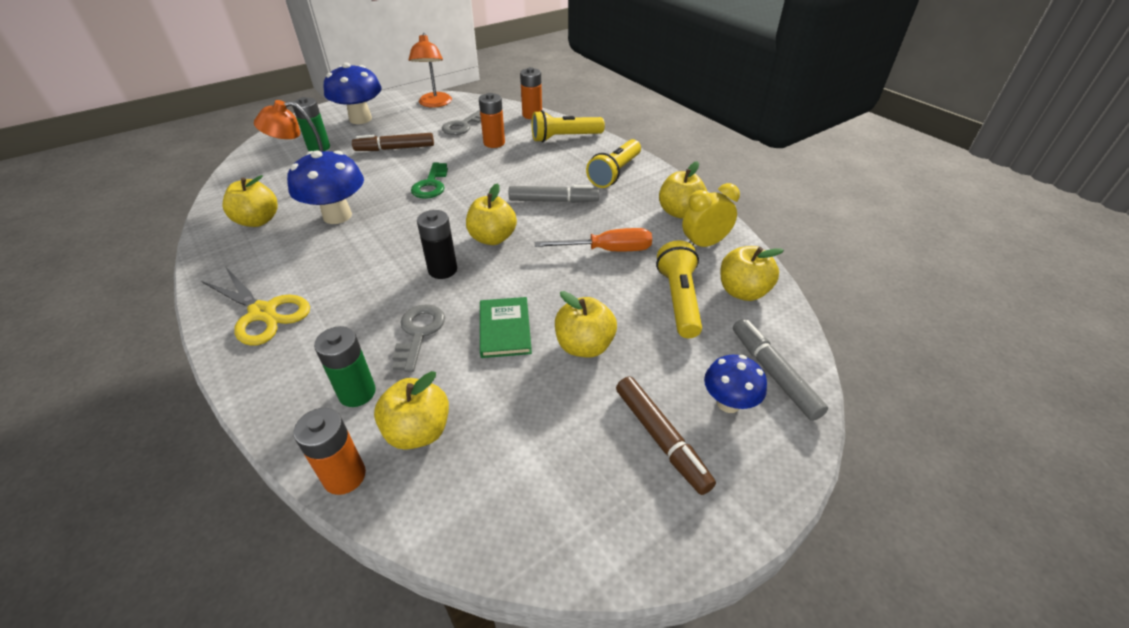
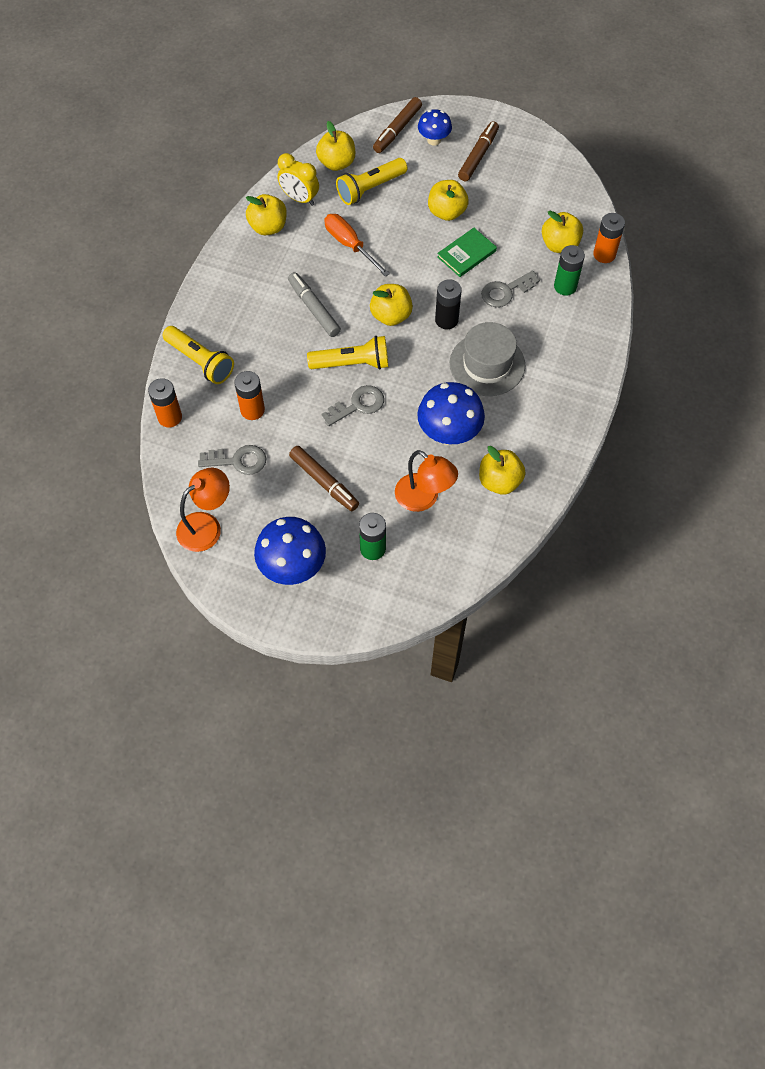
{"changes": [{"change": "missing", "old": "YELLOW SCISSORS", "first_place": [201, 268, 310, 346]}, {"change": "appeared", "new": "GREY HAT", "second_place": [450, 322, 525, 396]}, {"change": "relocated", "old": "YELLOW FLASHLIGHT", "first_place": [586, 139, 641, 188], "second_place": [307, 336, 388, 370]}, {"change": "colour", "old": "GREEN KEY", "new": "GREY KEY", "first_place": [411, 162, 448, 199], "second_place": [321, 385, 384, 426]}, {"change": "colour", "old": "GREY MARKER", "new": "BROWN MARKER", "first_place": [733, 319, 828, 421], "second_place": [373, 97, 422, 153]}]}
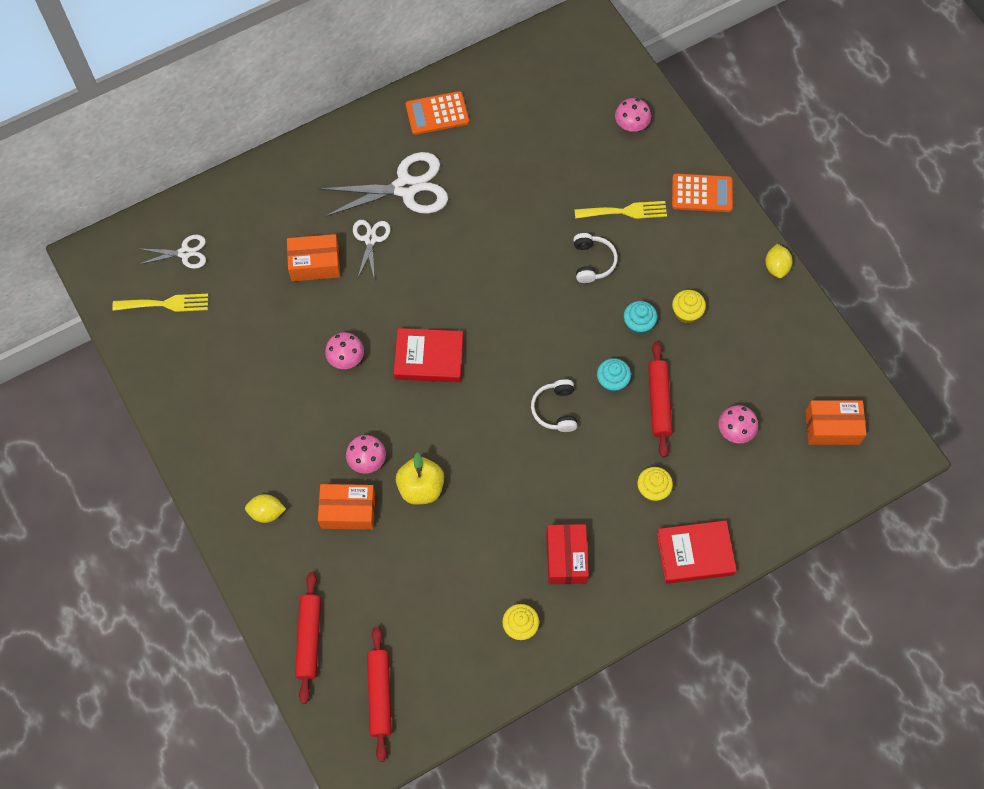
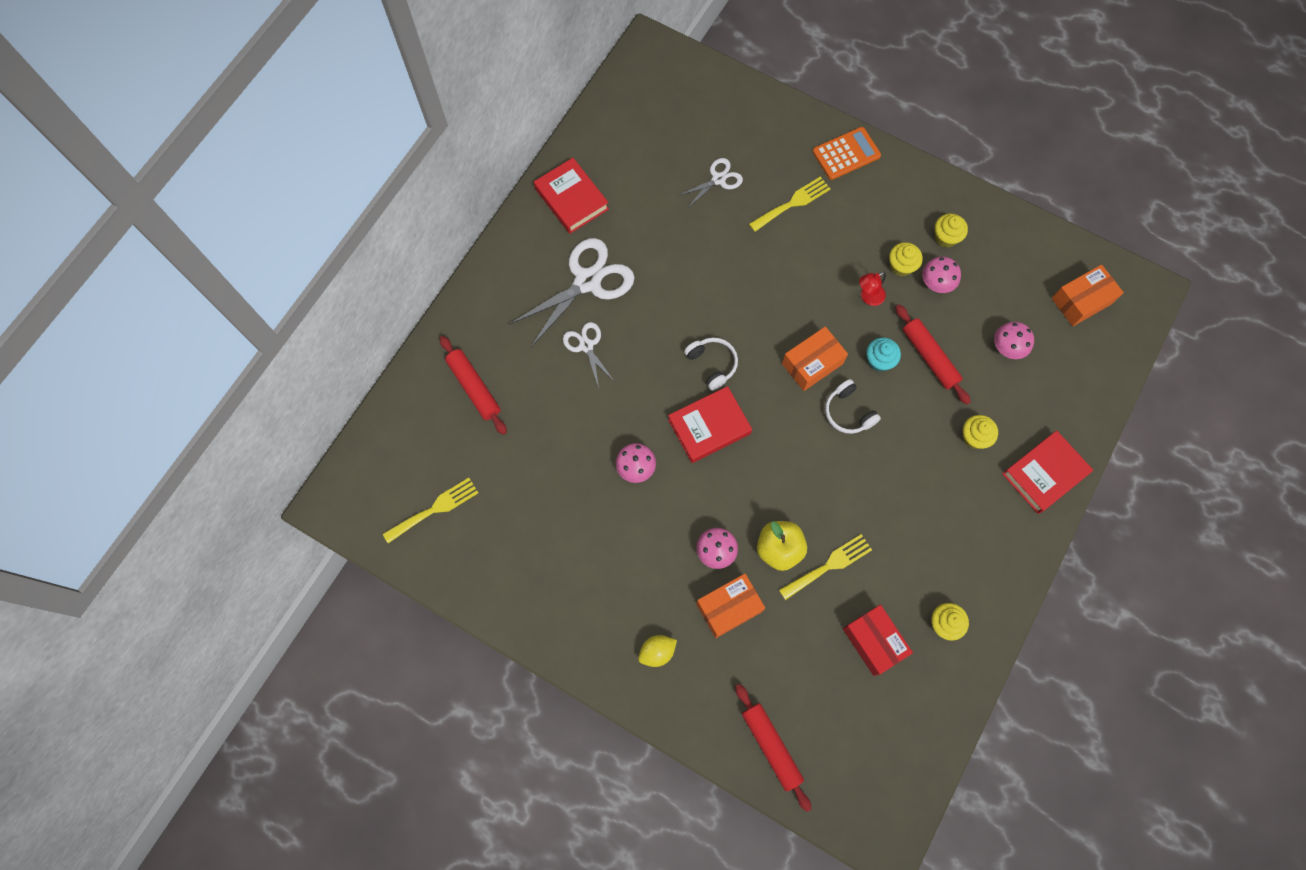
{"changes": [{"change": "missing", "old": "YELLOW LEMON", "first_place": [765, 244, 792, 278]}, {"change": "appeared", "new": "YELLOW FORK", "second_place": [779, 534, 872, 600]}, {"change": "appeared", "new": "YELLOW CUPCAKE", "second_place": [935, 213, 968, 247]}, {"change": "relocated", "old": "WHITE SCISSORS", "first_place": [140, 235, 206, 269], "second_place": [678, 158, 743, 207]}, {"change": "relocated", "old": "ORANGE BOX", "first_place": [287, 234, 340, 281], "second_place": [782, 327, 848, 391]}, {"change": "relocated", "old": "RED ROLLING PIN", "first_place": [367, 627, 392, 762], "second_place": [440, 336, 507, 435]}, {"change": "relocated", "old": "RED BOX", "first_place": [546, 524, 589, 584], "second_place": [843, 605, 913, 676]}, {"change": "relocated", "old": "WHITE HEADPHONES", "first_place": [573, 233, 618, 283], "second_place": [684, 337, 738, 391]}, {"change": "relocated", "old": "PINK MUSHROOM", "first_place": [615, 98, 651, 132], "second_place": [922, 257, 961, 293]}, {"change": "exchanged", "old": "ORANGE CALCULATOR", "new": "RED BOOK", "first_place": [406, 91, 469, 135], "second_place": [534, 158, 609, 234]}, {"change": "exchanged", "old": "TURQUOISE CUPCAKE", "new": "RED LAMP", "first_place": [624, 301, 657, 335], "second_place": [859, 272, 886, 306]}]}
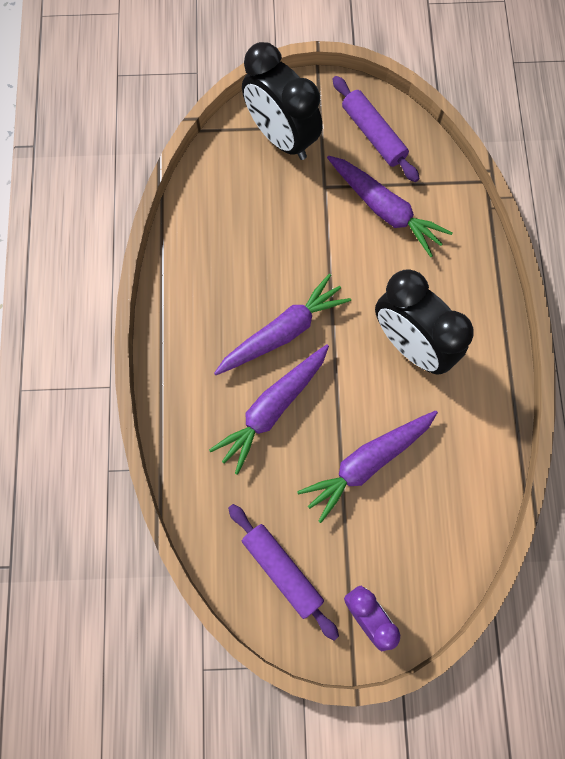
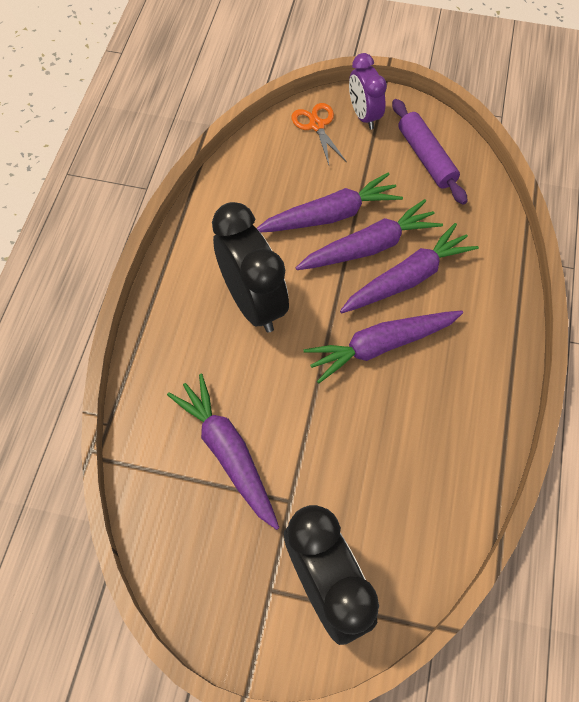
{"changes": [{"change": "missing", "old": "PURPLE ROLLING PIN", "first_place": [332, 76, 420, 182]}, {"change": "appeared", "new": "ORANGE SCISSORS", "second_place": [291, 103, 347, 165]}, {"change": "appeared", "new": "PURPLE CARROT", "second_place": [296, 199, 443, 270]}]}
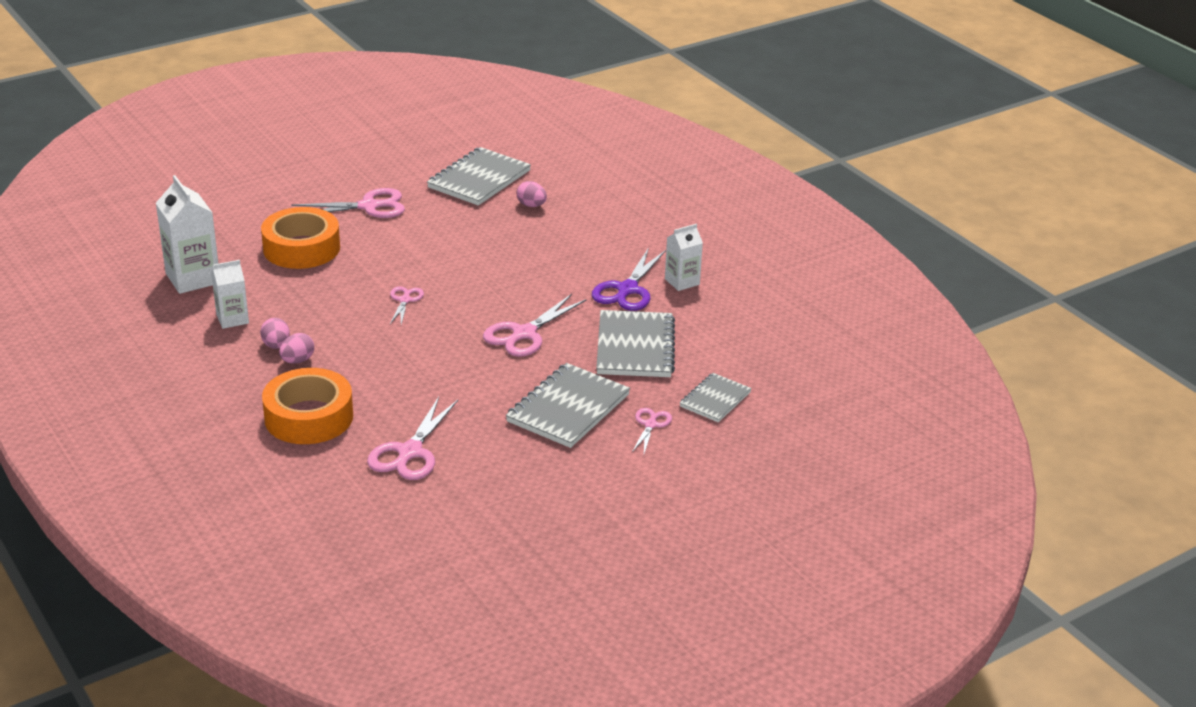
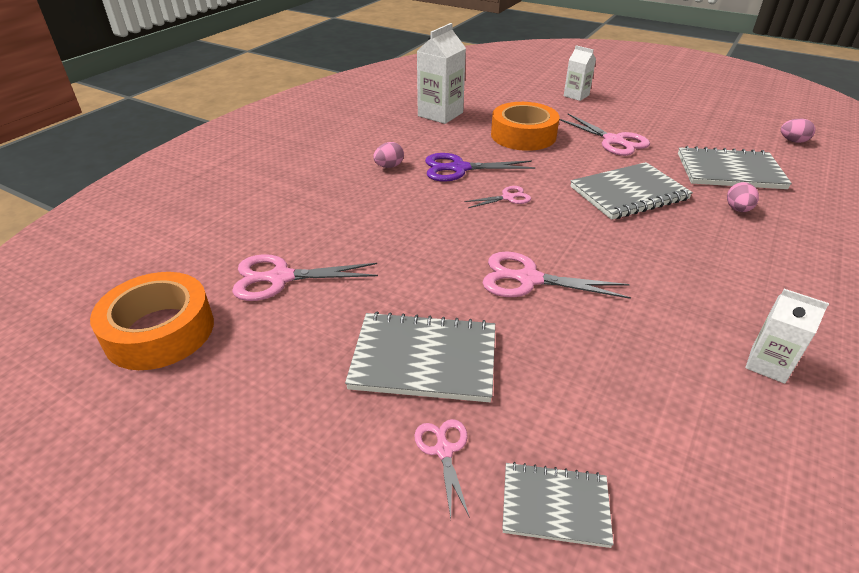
{"changes": [{"change": "relocated", "old": "WHITE CARTON", "first_place": [211, 260, 249, 329], "second_place": [564, 45, 596, 101]}, {"change": "relocated", "old": "ORANGE TAPE", "first_place": [262, 368, 353, 444], "second_place": [90, 272, 214, 370]}, {"change": "relocated", "old": "PINK EGG", "first_place": [279, 333, 314, 363], "second_place": [781, 119, 815, 143]}, {"change": "relocated", "old": "PURPLE SCISSORS", "first_place": [592, 247, 666, 311], "second_place": [425, 153, 535, 182]}, {"change": "relocated", "old": "GREY NOTEBOOK", "first_place": [596, 310, 675, 377], "second_place": [570, 162, 693, 220]}, {"change": "spun", "old": "PINK SCISSORS", "first_place": [632, 408, 672, 453], "second_place": [414, 419, 470, 518], "degrees": -90}]}
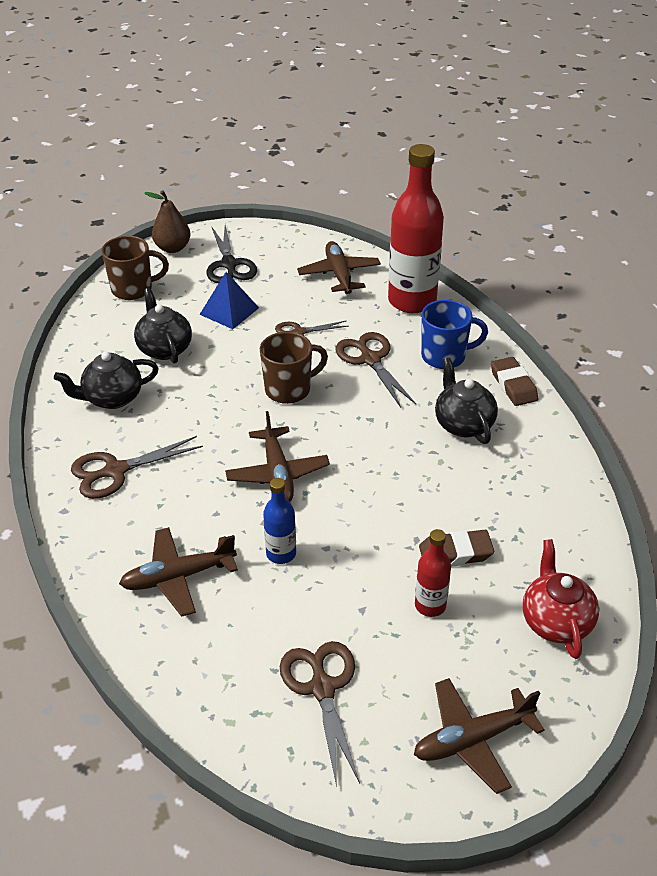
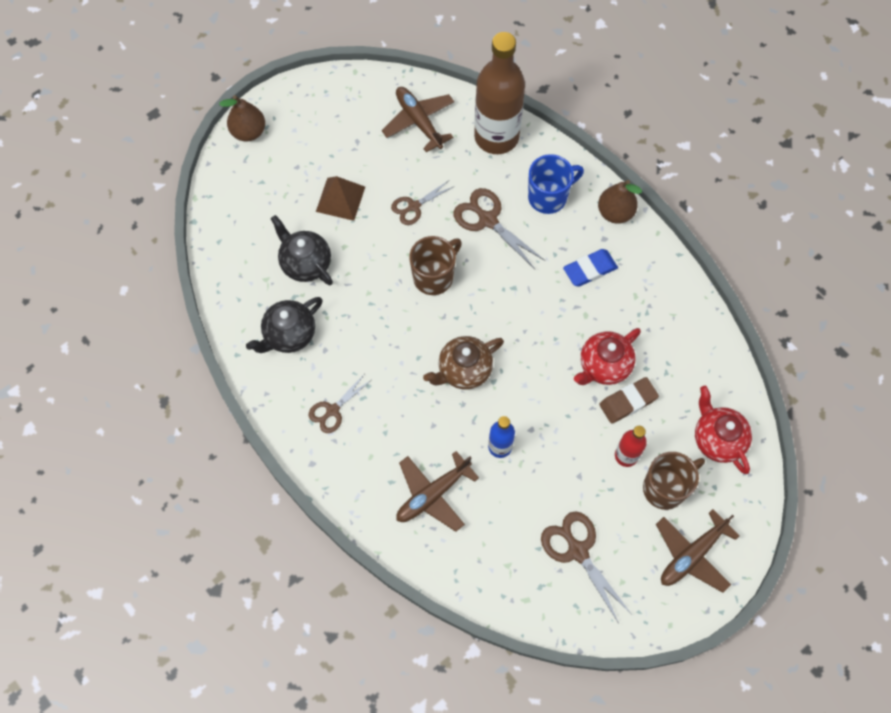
{"changes": [{"change": "missing", "old": "BLACK SCISSORS", "first_place": [206, 225, 257, 283]}, {"change": "appeared", "new": "RED TEAPOT", "second_place": [574, 328, 641, 385]}, {"change": "relocated", "old": "BROWN MUG", "first_place": [101, 236, 169, 300], "second_place": [643, 452, 705, 510]}, {"change": "exchanged", "old": "BROWN PLANE", "new": "BROWN TEAPOT", "first_place": [225, 411, 330, 502], "second_place": [423, 336, 504, 390]}, {"change": "exchanged", "old": "BLACK TEAPOT", "new": "BLUE ERASER", "first_place": [435, 358, 498, 444], "second_place": [563, 249, 618, 287]}, {"change": "exchanged", "old": "BROWN ERASER", "new": "BROWN PEAR", "first_place": [491, 357, 538, 406], "second_place": [598, 180, 642, 224]}, {"change": "colour", "old": "BLUE PYRAMID", "new": "BROWN PYRAMID", "first_place": [199, 272, 259, 329], "second_place": [316, 176, 365, 221]}, {"change": "colour", "old": "RED BOTTLE", "new": "BROWN BOTTLE", "first_place": [388, 144, 444, 313], "second_place": [474, 32, 525, 154]}, {"change": "size", "old": "BROWN SCISSORS", "first_place": [71, 436, 203, 499], "second_place": [309, 375, 371, 433], "factor": 0.65}]}
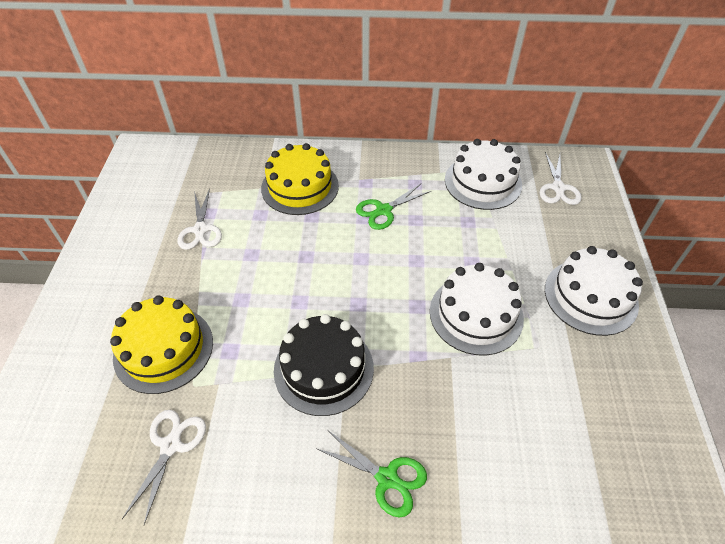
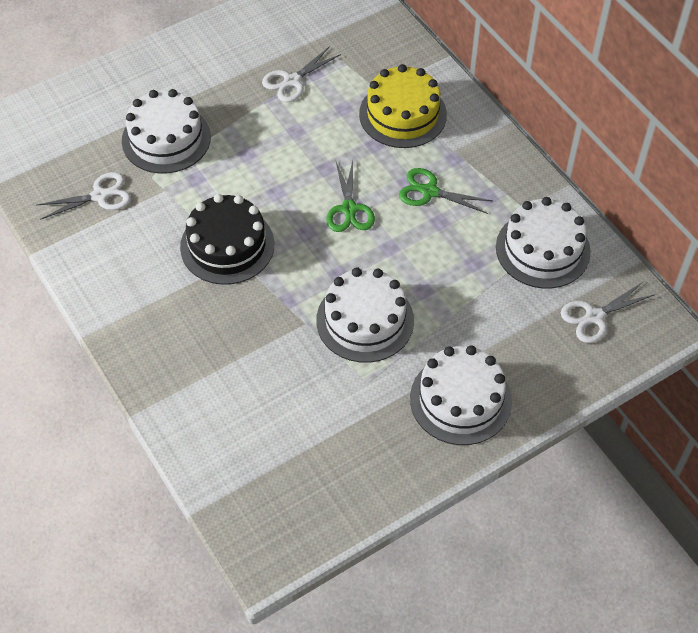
{"changes": [{"change": "relocated", "old": "GREEN SCISSORS", "first_place": [317, 430, 427, 518], "second_place": [326, 161, 375, 232]}, {"change": "colour", "old": "YELLOW CAKE", "new": "WHITE CAKE", "first_place": [110, 295, 213, 394], "second_place": [122, 89, 211, 174]}]}
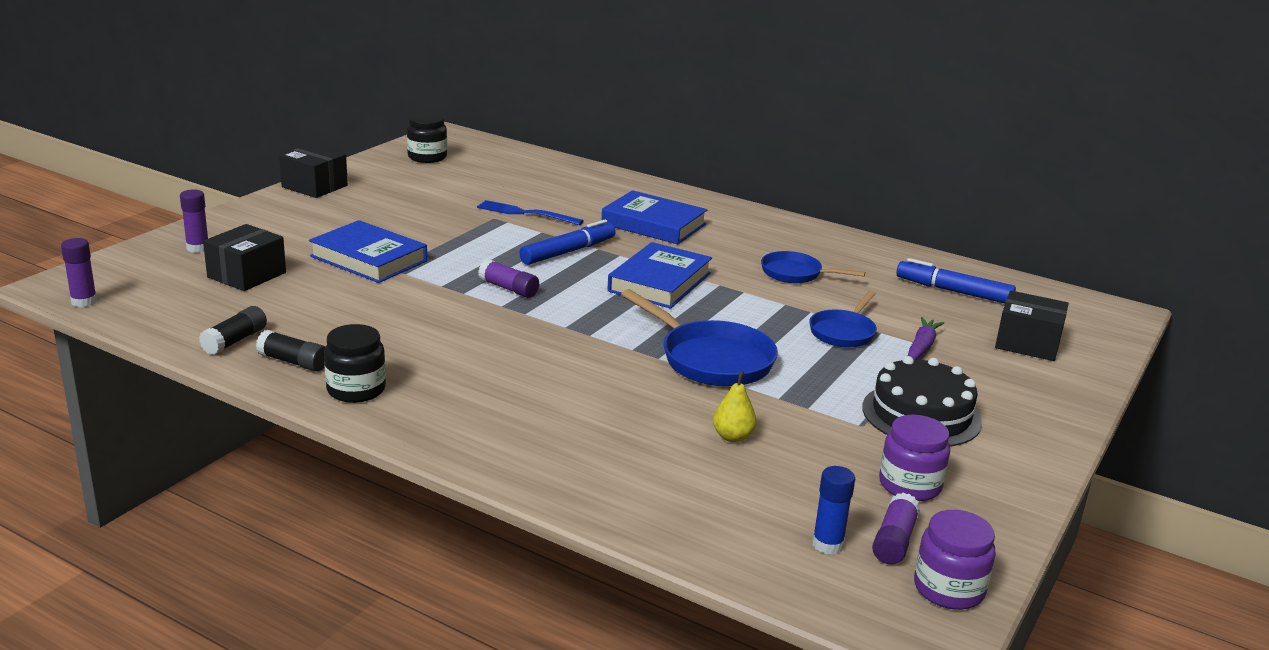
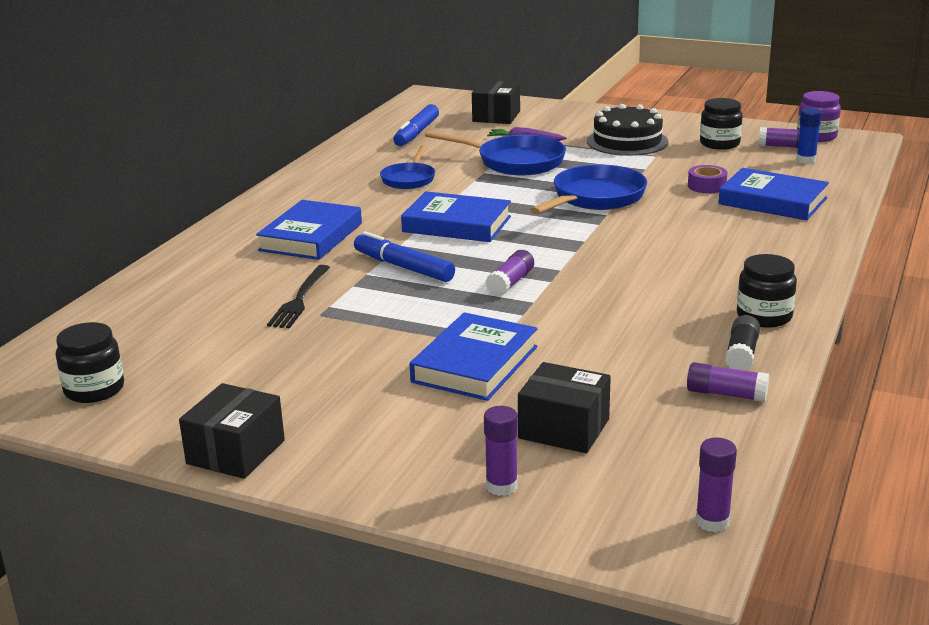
{"changes": [{"change": "appeared", "new": "BLUE BOOK", "second_place": [718, 168, 829, 220]}, {"change": "exchanged", "old": "YELLOW PEAR", "new": "PURPLE TAPE", "first_place": [713, 371, 757, 442], "second_place": [688, 165, 727, 193]}, {"change": "colour", "old": "BLACK GLUE STICK", "new": "PURPLE GLUE STICK", "first_place": [199, 306, 267, 355], "second_place": [687, 362, 769, 402]}, {"change": "colour", "old": "BLUE FORK", "new": "BLACK FORK", "first_place": [477, 200, 584, 225], "second_place": [267, 265, 330, 328]}, {"change": "colour", "old": "PURPLE JAR", "new": "BLACK JAR", "first_place": [879, 415, 950, 501], "second_place": [700, 98, 743, 150]}, {"change": "size", "old": "BLUE PAN", "first_place": [809, 291, 877, 347], "second_place": [425, 131, 566, 176], "factor": 1.61}]}
